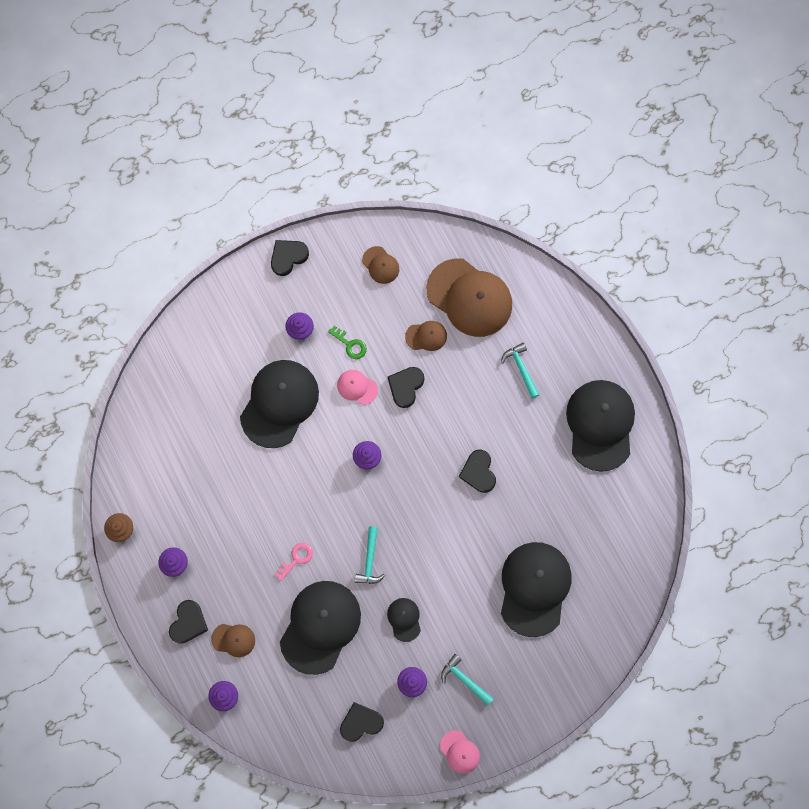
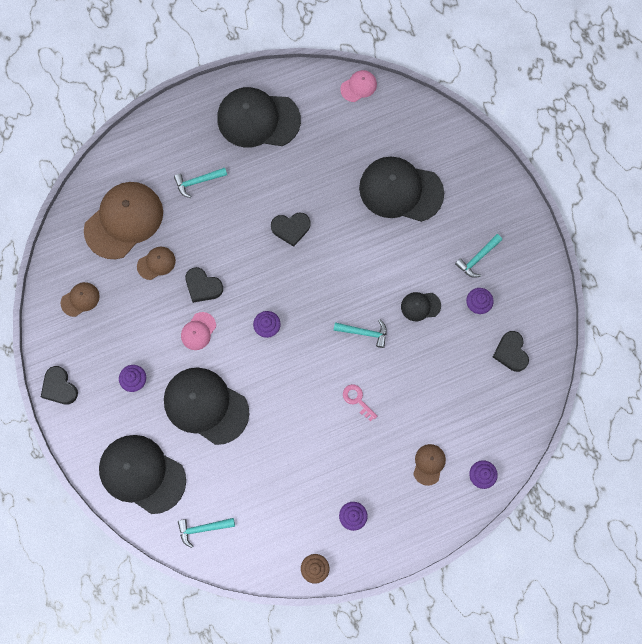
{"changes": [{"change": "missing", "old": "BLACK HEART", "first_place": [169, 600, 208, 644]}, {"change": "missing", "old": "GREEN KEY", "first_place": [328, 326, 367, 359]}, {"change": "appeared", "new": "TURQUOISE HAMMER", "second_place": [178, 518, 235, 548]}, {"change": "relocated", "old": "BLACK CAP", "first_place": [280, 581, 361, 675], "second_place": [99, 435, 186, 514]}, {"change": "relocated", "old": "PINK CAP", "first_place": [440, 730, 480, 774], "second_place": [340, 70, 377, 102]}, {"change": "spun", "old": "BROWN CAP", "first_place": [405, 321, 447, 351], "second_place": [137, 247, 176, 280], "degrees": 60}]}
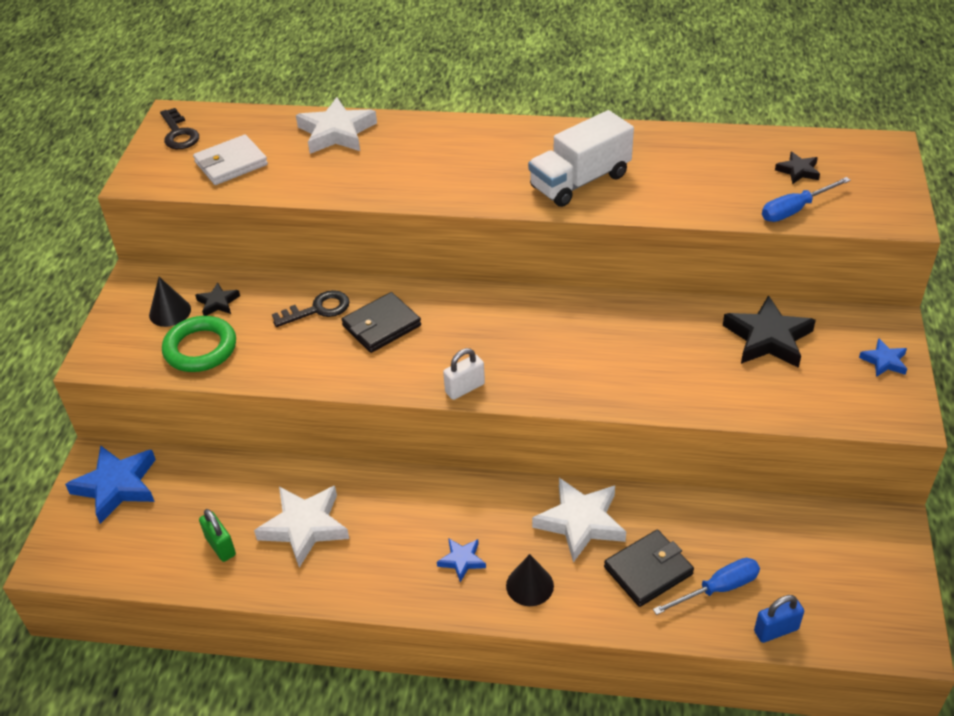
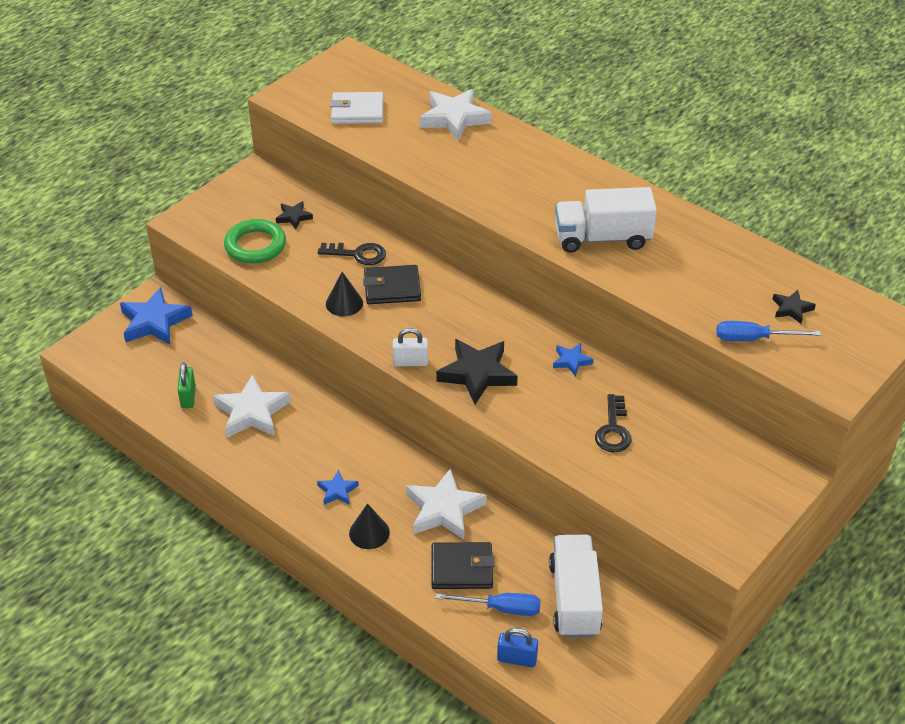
{"changes": [{"change": "appeared", "new": "WHITE TRUCK", "second_place": [549, 535, 603, 638]}, {"change": "relocated", "old": "BLACK CONE", "first_place": [149, 277, 191, 327], "second_place": [326, 272, 363, 316]}, {"change": "relocated", "old": "BLACK KEY", "first_place": [160, 108, 199, 149], "second_place": [595, 394, 632, 453]}, {"change": "relocated", "old": "BLACK STAR", "first_place": [723, 295, 816, 368], "second_place": [436, 339, 518, 404]}, {"change": "relocated", "old": "BLUE STAR", "first_place": [859, 338, 907, 377], "second_place": [553, 343, 594, 376]}]}
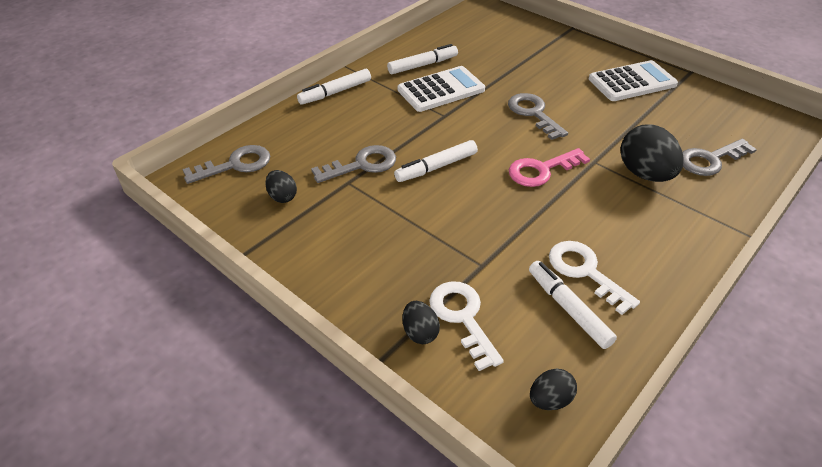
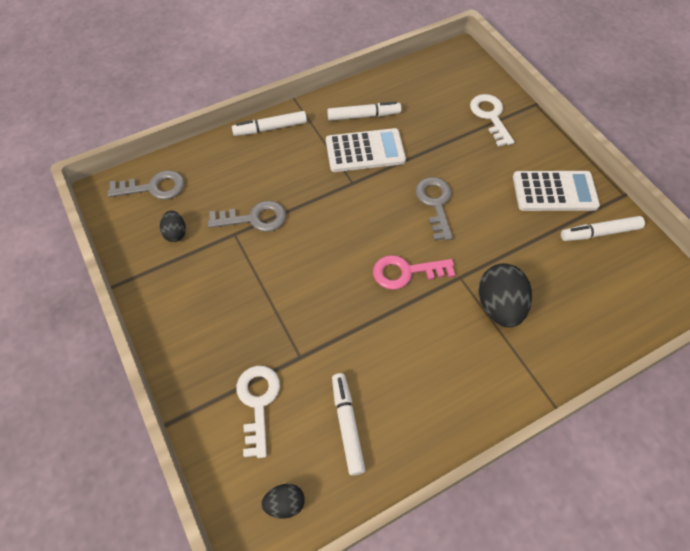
{"changes": [{"change": "missing", "old": "BLACK EGG", "first_place": [403, 301, 440, 344]}, {"change": "missing", "old": "GREY KEY", "first_place": [683, 139, 757, 176]}, {"change": "relocated", "old": "WHITE MARKER", "first_place": [394, 140, 478, 182], "second_place": [561, 216, 645, 241]}, {"change": "relocated", "old": "WHITE KEY", "first_place": [549, 241, 640, 315], "second_place": [470, 94, 515, 147]}]}
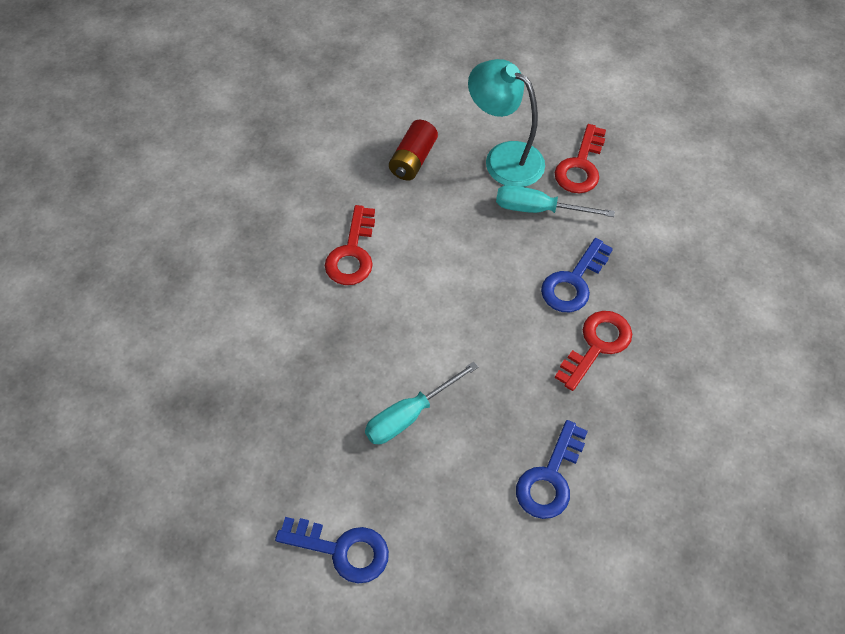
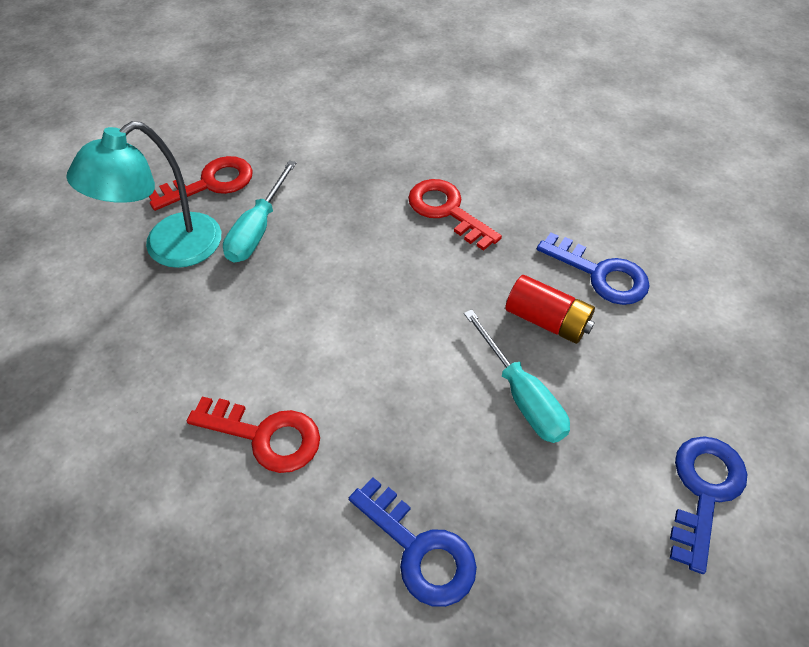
{"changes": [{"change": "relocated", "old": "RED BATTERY", "first_place": [389, 120, 438, 181], "second_place": [505, 275, 595, 344]}, {"change": "relocated", "old": "BLUE KEY", "first_place": [541, 238, 613, 312], "second_place": [349, 477, 477, 607]}, {"change": "spun", "old": "RED KEY", "first_place": [554, 124, 606, 193], "second_place": [149, 156, 253, 211], "degrees": -60}]}
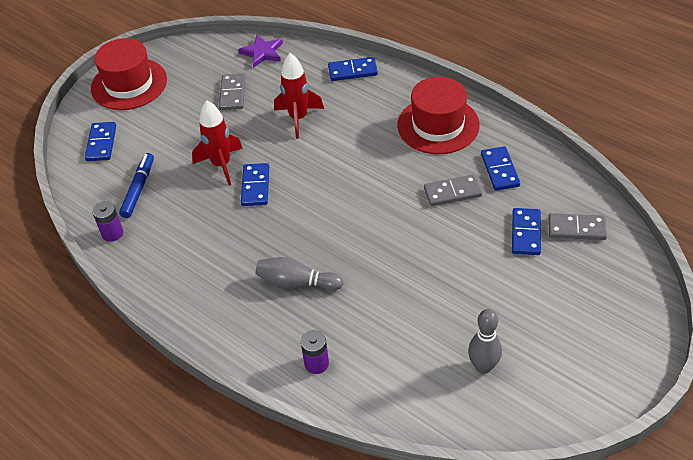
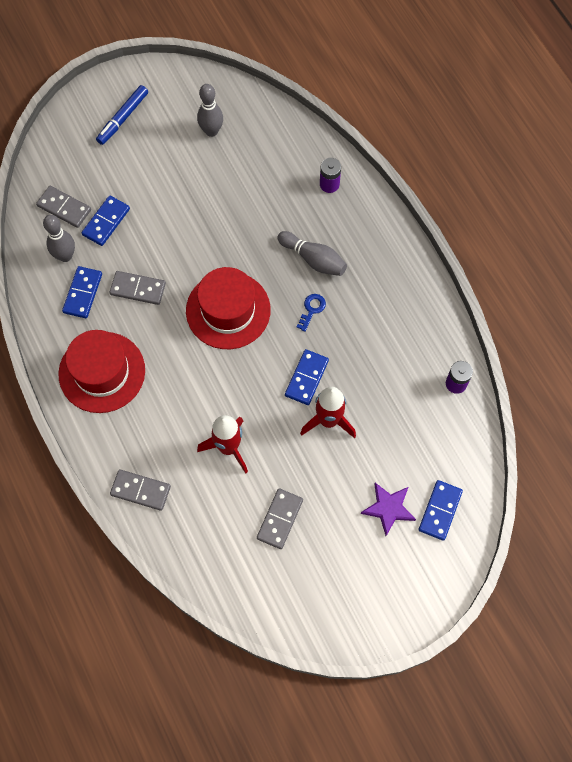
{"changes": [{"change": "appeared", "new": "GREY BOWLING PIN", "second_place": [43, 215, 75, 262]}, {"change": "appeared", "new": "BLUE KEY", "second_place": [297, 294, 326, 332]}, {"change": "relocated", "old": "RED HAT", "first_place": [91, 38, 167, 110], "second_place": [186, 267, 271, 349]}, {"change": "relocated", "old": "BLUE MARKER", "first_place": [119, 153, 154, 218], "second_place": [96, 85, 148, 145]}, {"change": "relocated", "old": "PURPLE STAR", "first_place": [238, 35, 283, 68], "second_place": [361, 483, 416, 536]}, {"change": "colour", "old": "BLUE DOMINO", "new": "GREY DOMINO", "first_place": [328, 57, 378, 81], "second_place": [110, 469, 171, 511]}]}
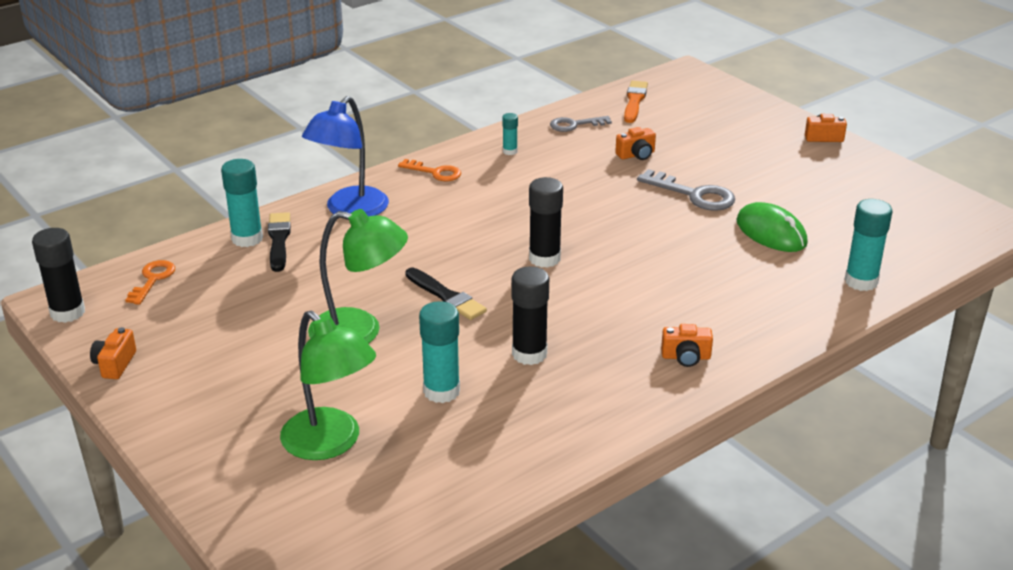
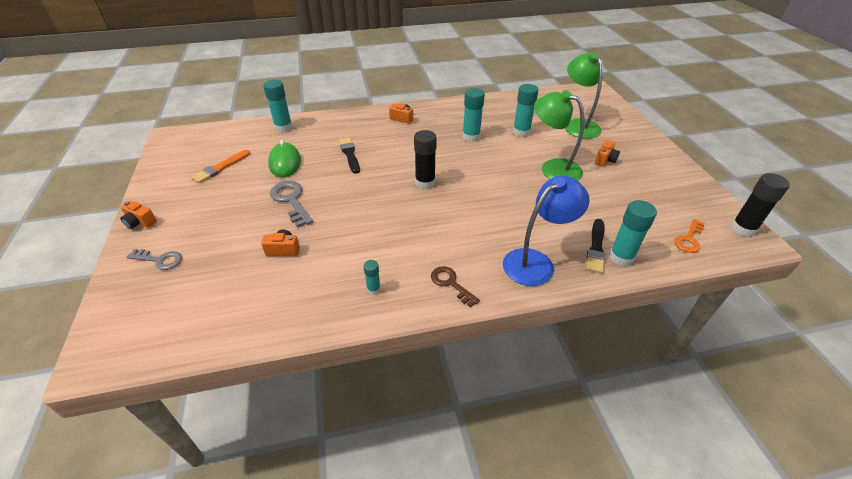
{"changes": [{"change": "relocated", "old": "ORANGE CAMERA", "first_place": [90, 327, 136, 379], "second_place": [595, 140, 620, 166]}, {"change": "relocated", "old": "BLACK BRUSH", "first_place": [405, 268, 487, 320], "second_place": [339, 137, 360, 174]}, {"change": "relocated", "old": "GREY KEY", "first_place": [550, 116, 612, 132], "second_place": [127, 249, 182, 270]}, {"change": "relocated", "old": "ORANGE BRUSH", "first_place": [624, 81, 648, 123], "second_place": [191, 150, 250, 183]}, {"change": "colour", "old": "ORANGE KEY", "new": "BROWN KEY", "first_place": [398, 159, 461, 181], "second_place": [431, 266, 480, 308]}, {"change": "colour", "old": "BLACK GLUE STICK", "new": "TURQUOISE GLUE STICK", "first_place": [511, 266, 549, 365], "second_place": [462, 88, 485, 142]}]}
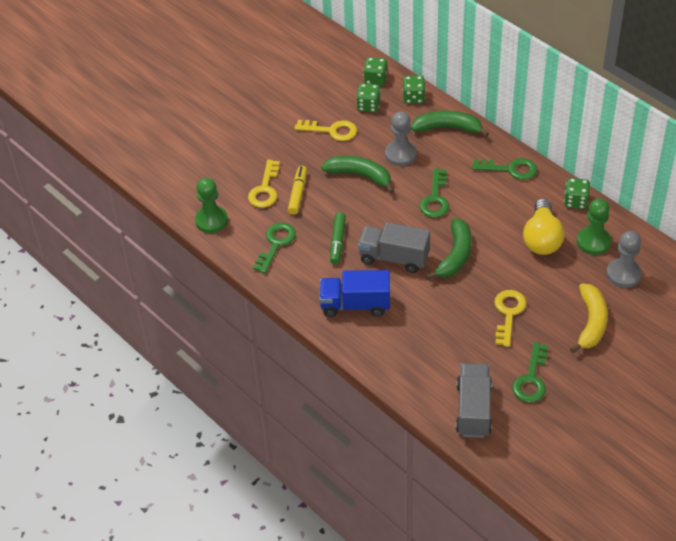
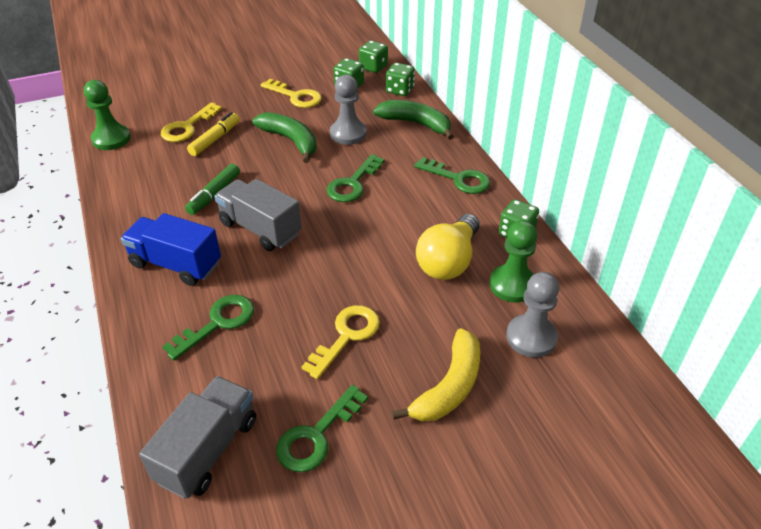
{"changes": [{"change": "missing", "old": "GREEN BANANA", "first_place": [426, 218, 472, 280]}, {"change": "relocated", "old": "GREEN KEY", "first_place": [253, 222, 296, 274], "second_place": [162, 295, 254, 360]}]}
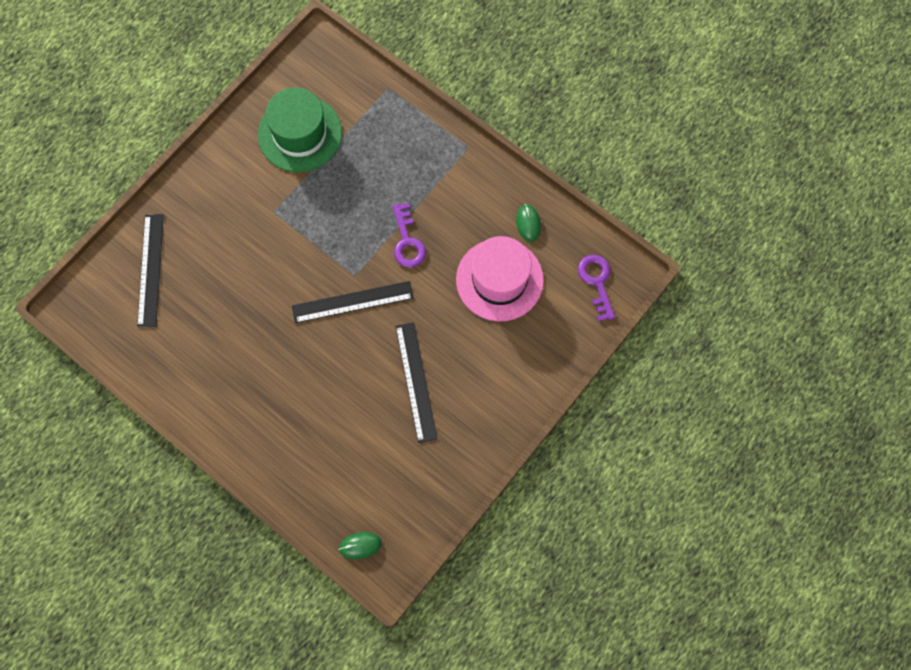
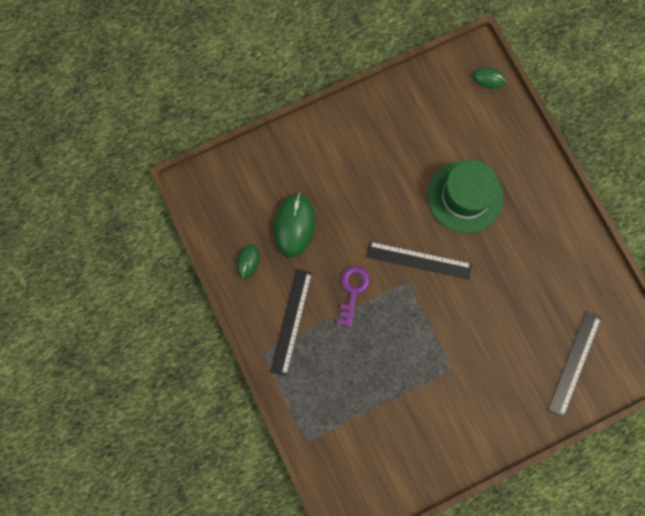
{"changes": [{"change": "missing", "old": "PURPLE KEY", "first_place": [578, 255, 615, 321]}, {"change": "relocated", "old": "GREEN HAT", "first_place": [258, 88, 342, 172], "second_place": [428, 160, 503, 233]}, {"change": "relocated", "old": "BLACK RULER", "first_place": [395, 322, 437, 443], "second_place": [270, 269, 312, 376]}, {"change": "exchanged", "old": "PINK HAT", "new": "GREEN MOUSE", "first_place": [456, 236, 544, 322], "second_place": [274, 193, 315, 258]}]}
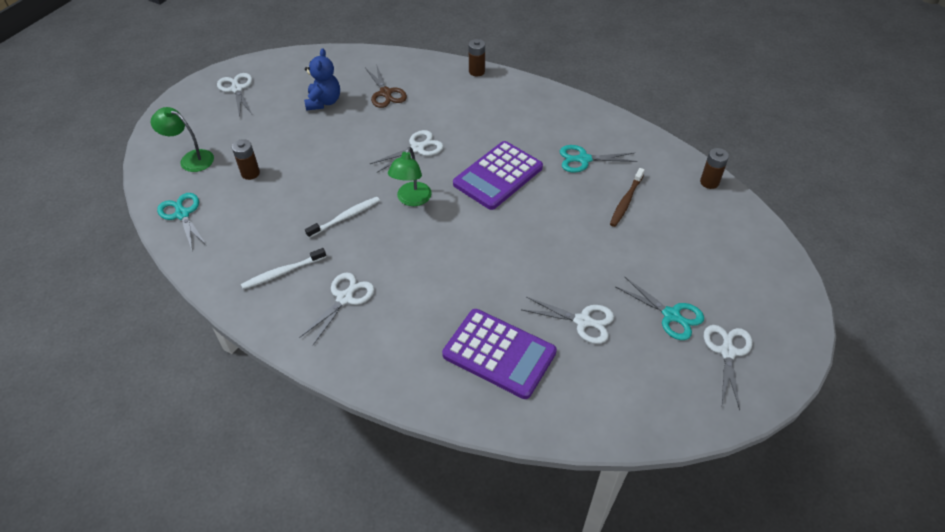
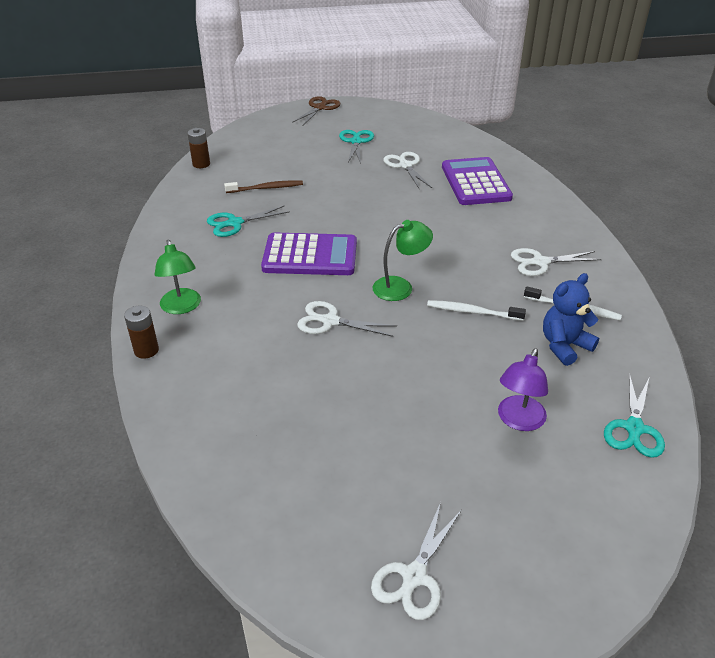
{"changes": [{"change": "missing", "old": "WHITE SCISSORS", "first_place": [704, 325, 753, 410]}, {"change": "relocated", "old": "GREEN LAMP", "first_place": [151, 107, 214, 172], "second_place": [154, 240, 201, 314]}, {"change": "relocated", "old": "BLUE TEDDY BEAR", "first_place": [304, 48, 340, 111], "second_place": [543, 273, 599, 366]}, {"change": "relocated", "old": "BROWN SCISSORS", "first_place": [365, 64, 407, 108], "second_place": [292, 96, 341, 125]}, {"change": "exchanged", "old": "BROWN BATTERY", "new": "PURPLE LAMP", "first_place": [232, 139, 260, 180], "second_place": [498, 348, 548, 431]}, {"change": "spun", "old": "TURQUOISE SCISSORS", "first_place": [560, 145, 638, 173], "second_place": [207, 205, 290, 237], "degrees": 105}]}
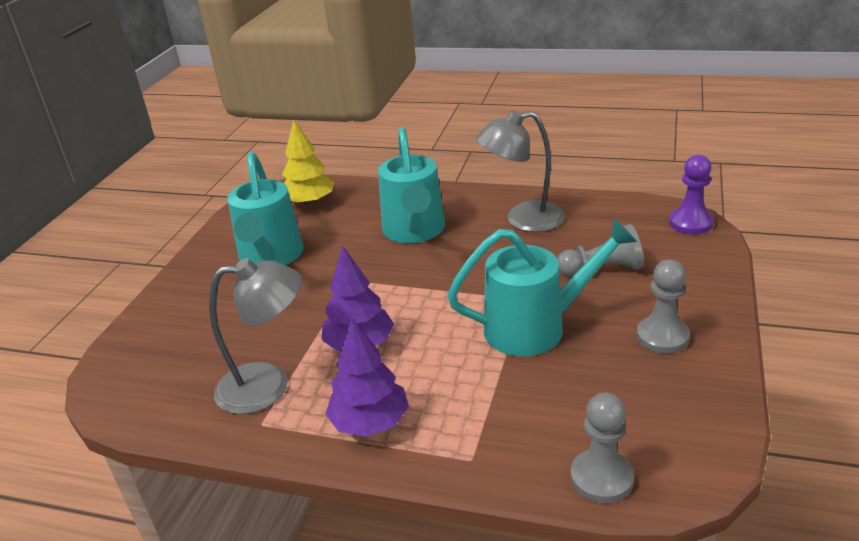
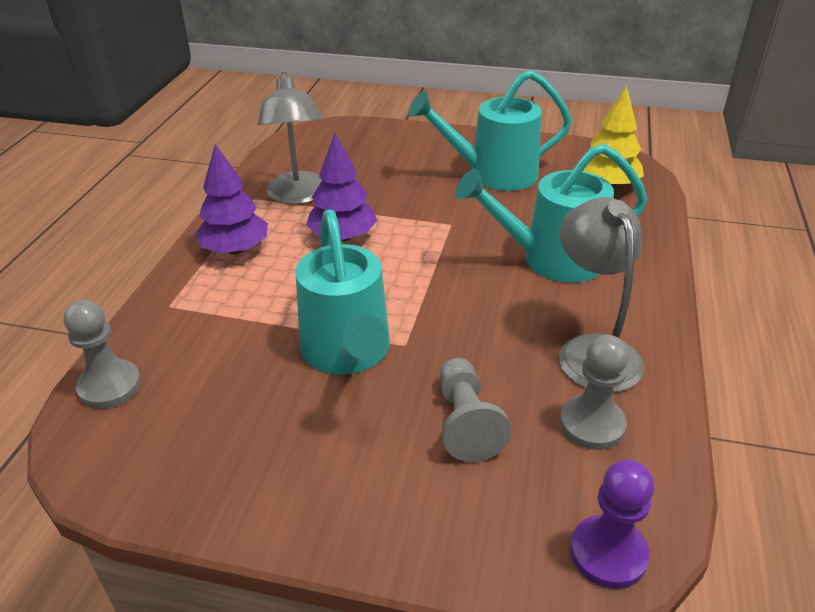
{"changes": [{"change": "relocated", "old": "GREY PAWN", "first_place": [636, 260, 690, 354], "second_place": [560, 335, 629, 450]}]}
